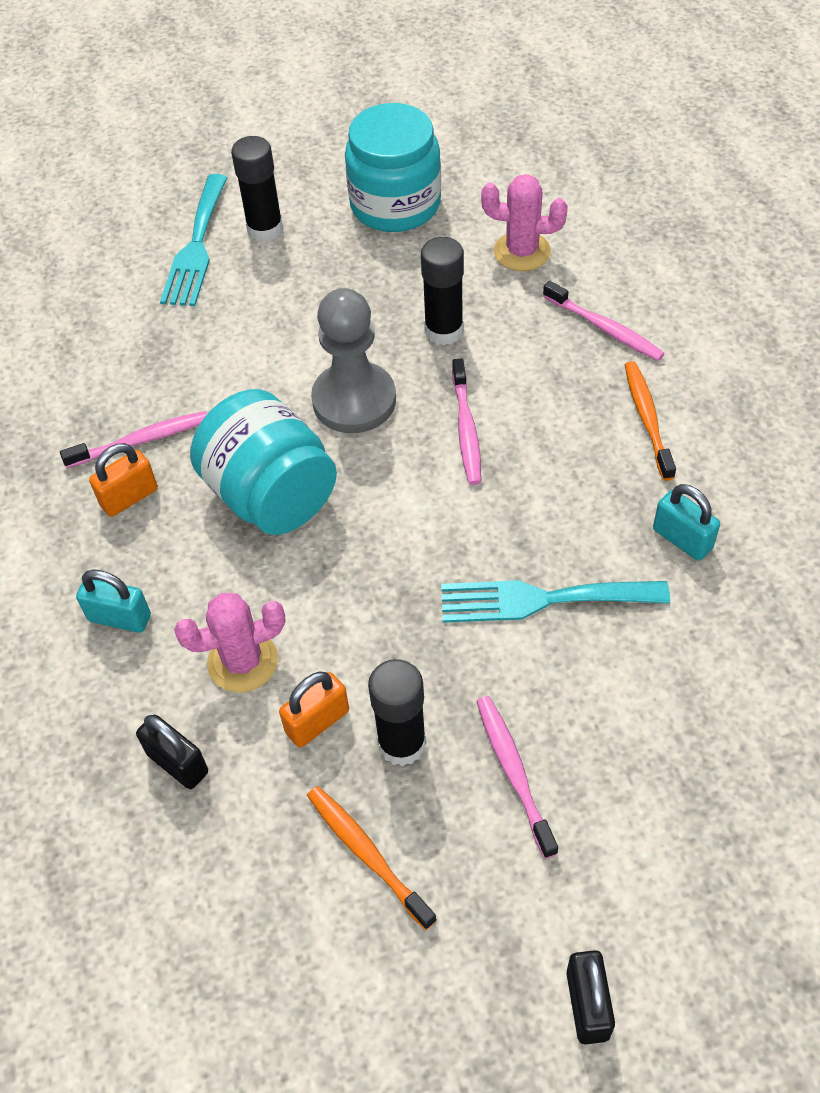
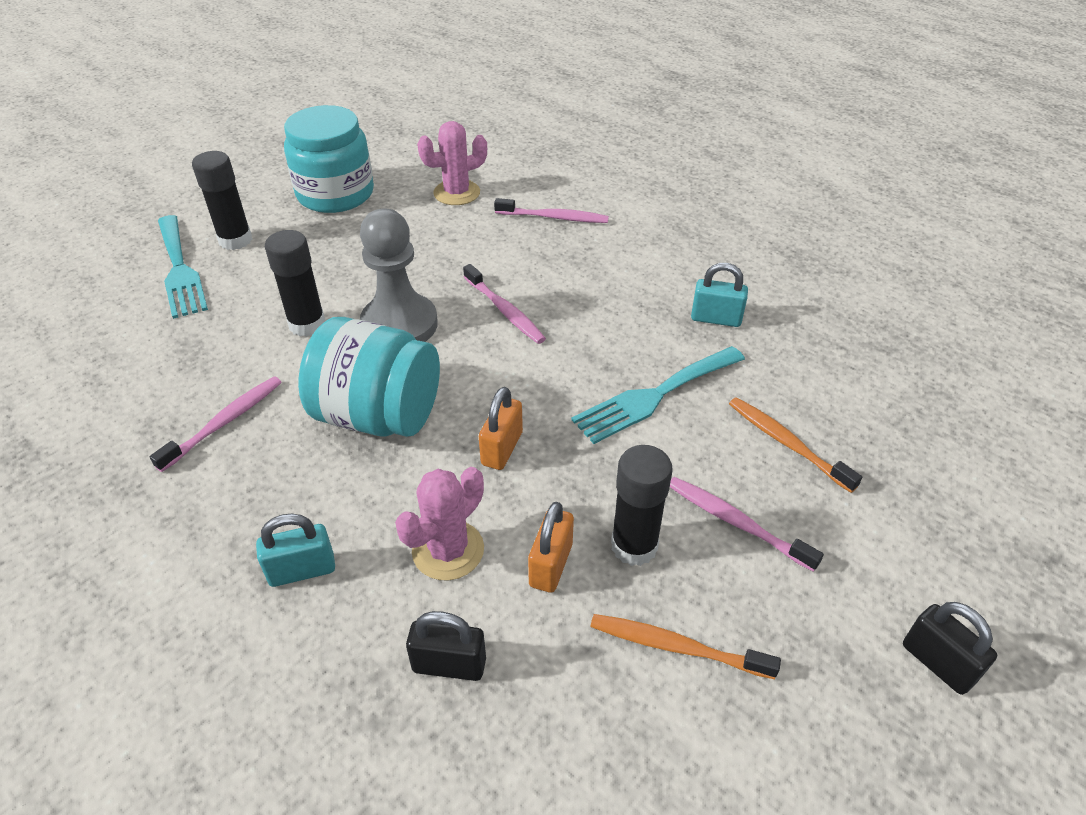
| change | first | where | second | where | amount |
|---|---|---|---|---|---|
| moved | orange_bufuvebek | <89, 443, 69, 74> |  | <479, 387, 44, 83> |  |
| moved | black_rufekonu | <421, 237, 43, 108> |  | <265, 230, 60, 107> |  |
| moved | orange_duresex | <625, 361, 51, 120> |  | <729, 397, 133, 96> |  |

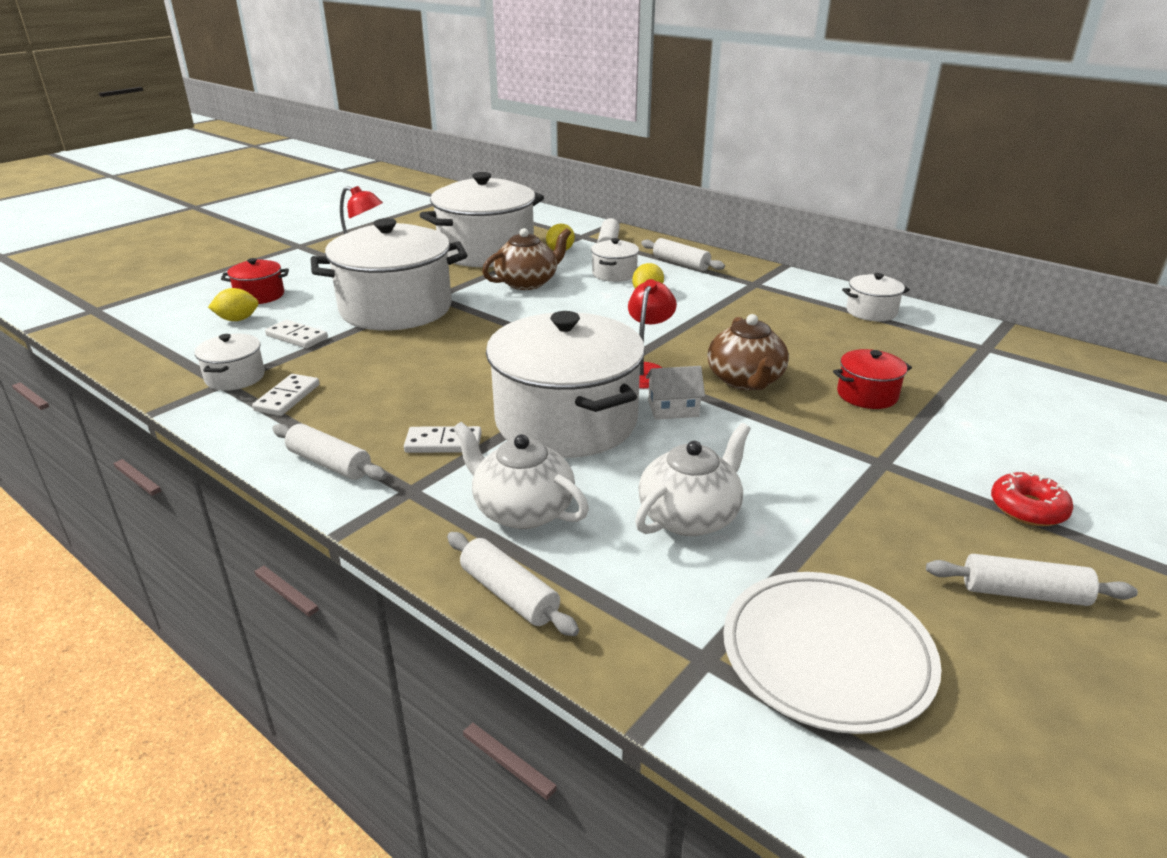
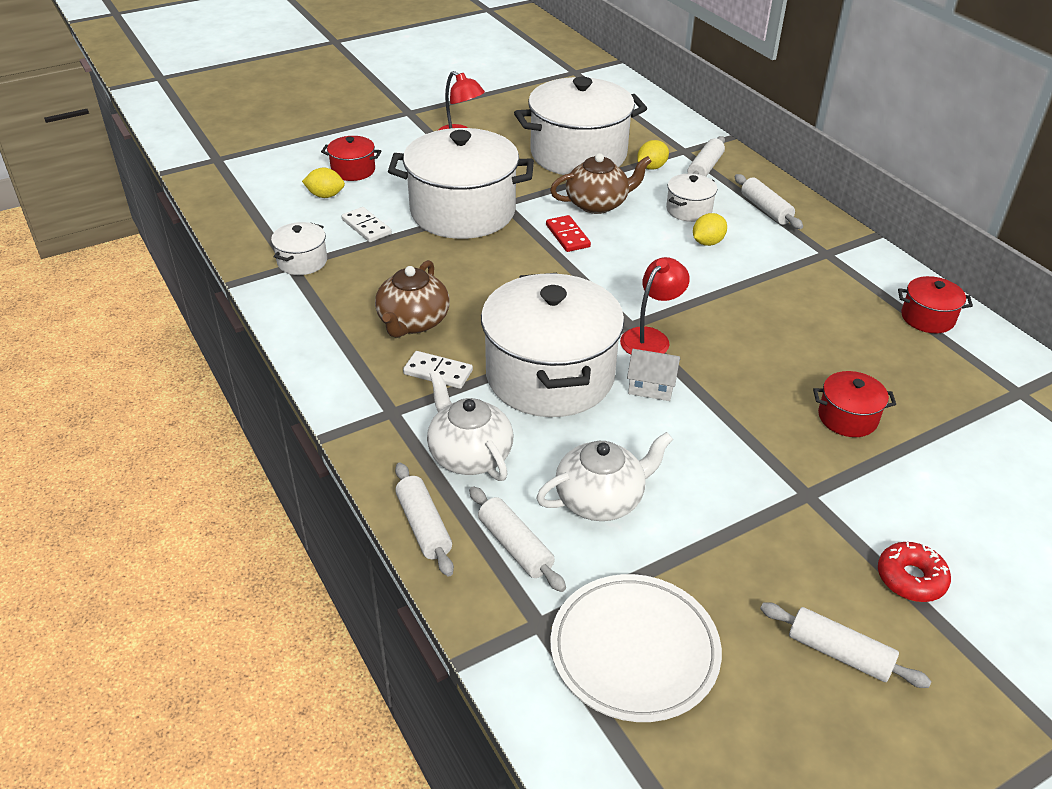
| change | first | where | second | where | amount |
|---|---|---|---|---|---|
| removed | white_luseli | <252, 374, 68, 42> |  |  |  |
| added |  |  | red_luseli | <546, 215, 45, 37> |  |
| moved | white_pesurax | <272, 424, 115, 57> |  | <469, 486, 97, 106> |  |
| moved | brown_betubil | <707, 314, 82, 76> |  | <375, 260, 75, 78> |  |
| recoloured | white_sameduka | <842, 273, 68, 48> | red_sameduka | <898, 276, 75, 57> |  |

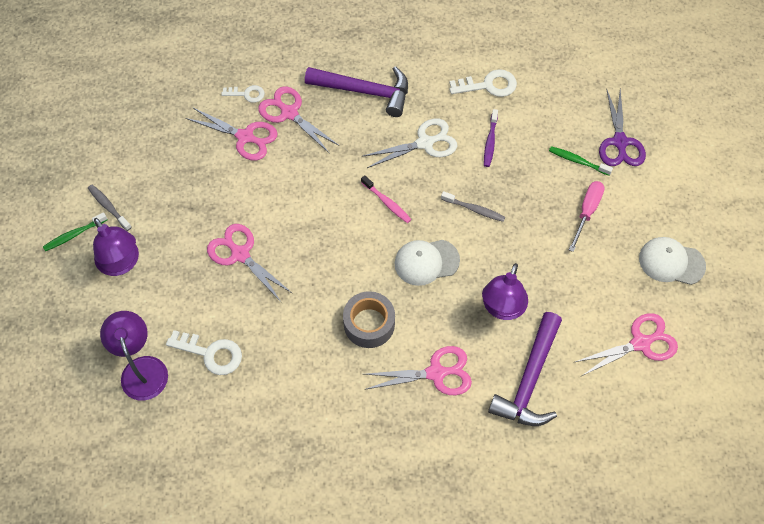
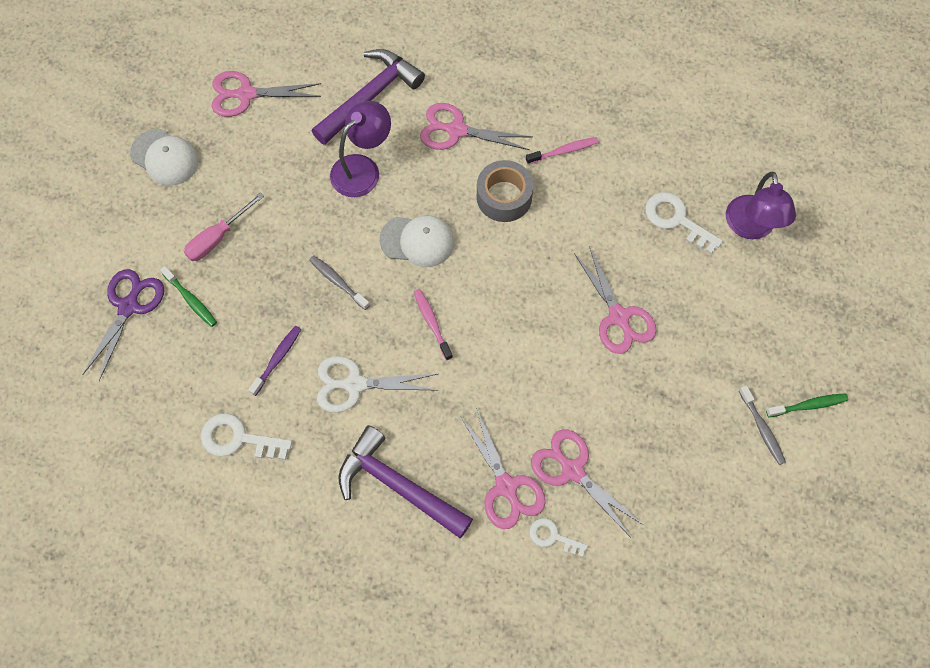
| change | first | where | second | where | amount |
|---|---|---|---|---|---|
| removed | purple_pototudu | <93, 218, 46, 58> |  |  |  |
| added |  |  | pink_duresex | <526, 137, 73, 27> |  |

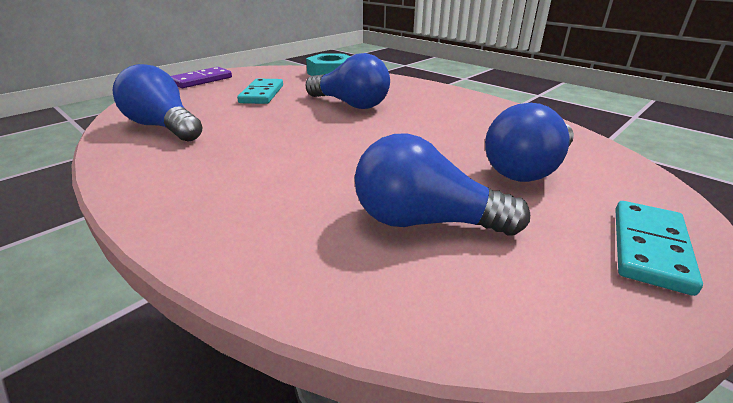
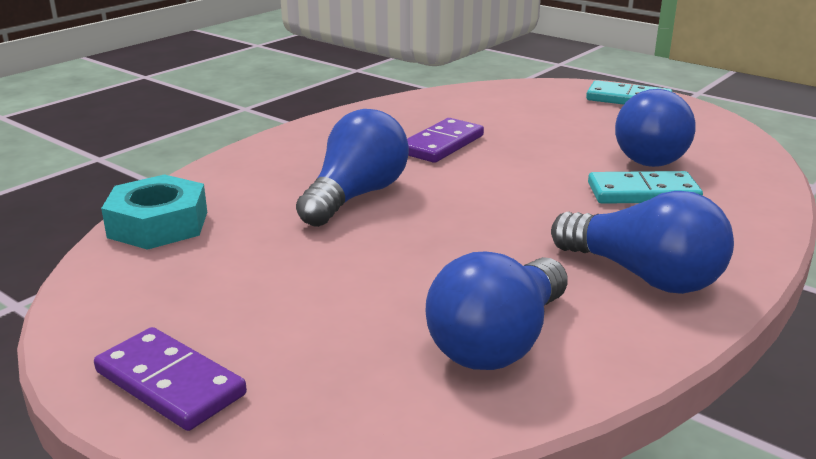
| change | first | where | second | where | amount |
|---|---|---|---|---|---|
| added |  |  | purple_luseli | <407, 118, 77, 45> |  |
| moved | turquoise_luseli | <237, 79, 46, 25> |  | <588, 171, 115, 33> |  |
| moved | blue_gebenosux | <485, 103, 89, 79> |  | <551, 191, 183, 103> |  |

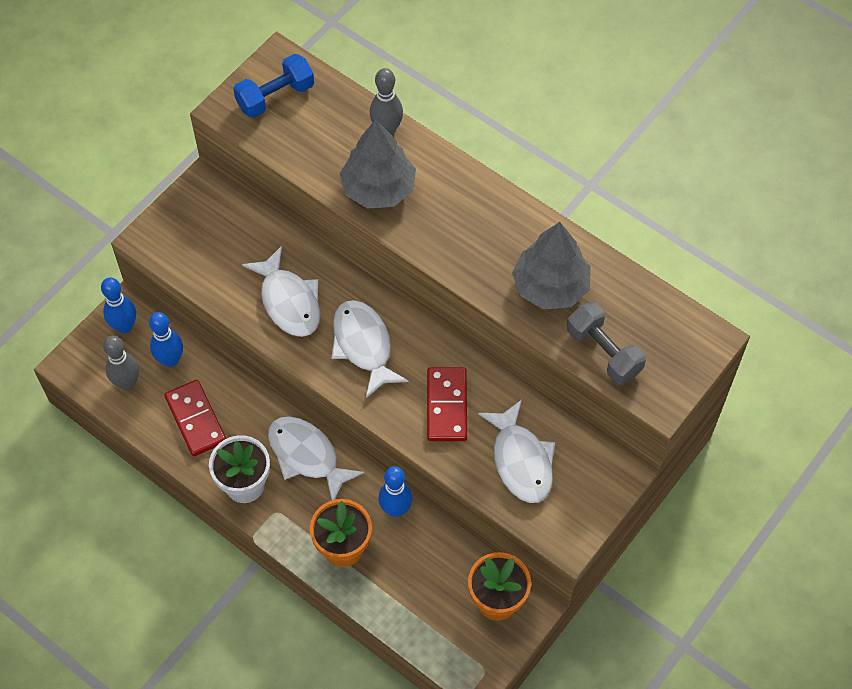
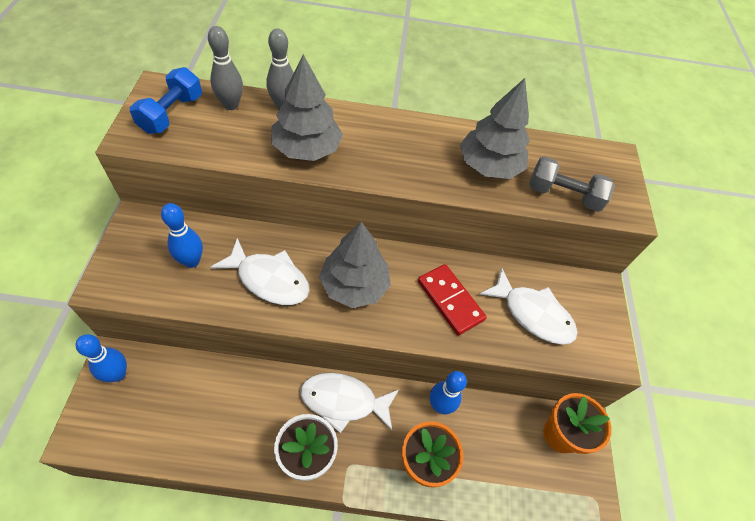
| change | first | where | second | where | amount |
|---|---|---|---|---|---|
| removed | red_luseli | <164, 380, 62, 76> |  |  |  |
| moved | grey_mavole | <103, 336, 36, 54> |  | <208, 26, 35, 84> |  |
| moved | blue_mavole | <149, 312, 34, 55> |  | <161, 203, 42, 65> |  |
| replaced | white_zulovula | <332, 300, 77, 98> | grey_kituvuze | <319, 222, 72, 86> |  |

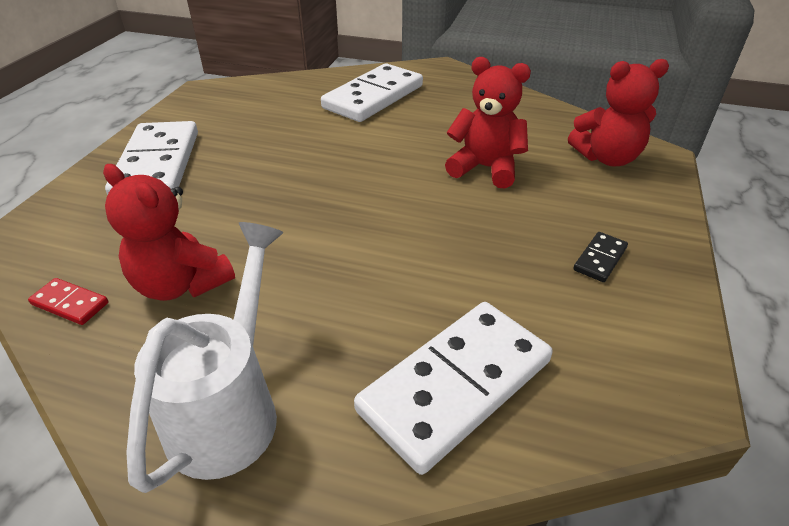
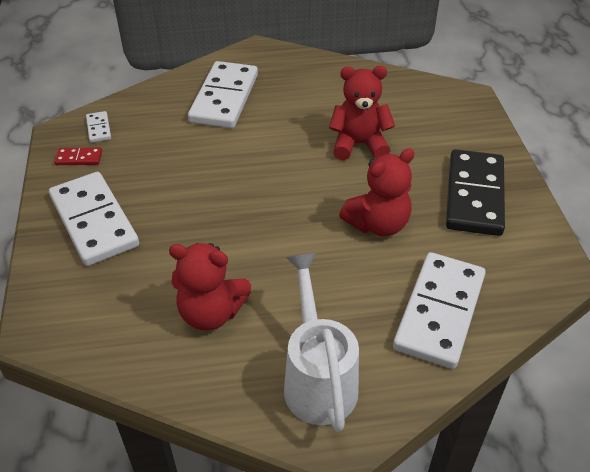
| change | first | where | second | where | amount |
|---|---|---|---|---|---|
| added |  |  | white_luseli | <86, 111, 25, 32> |  |
| moved | red_luseli | <28, 278, 81, 47> |  | <54, 147, 48, 18> |  |
| moved | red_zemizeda | <568, 59, 101, 107> |  | <339, 148, 76, 88> |  |
| resized | black_luseli | <573, 232, 55, 50> |  | <446, 149, 59, 87> | x2.34 |

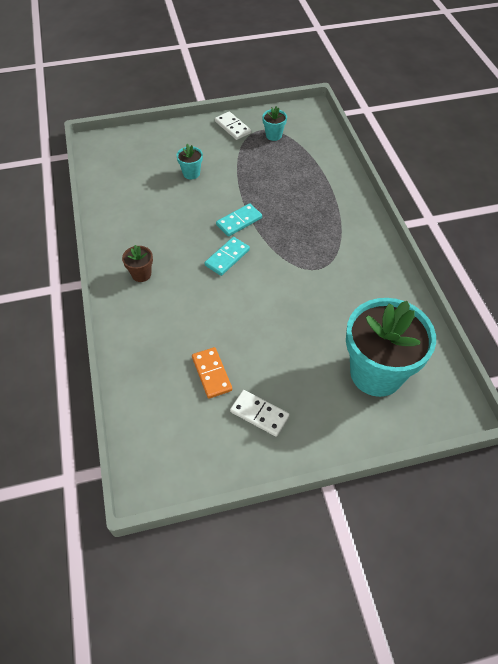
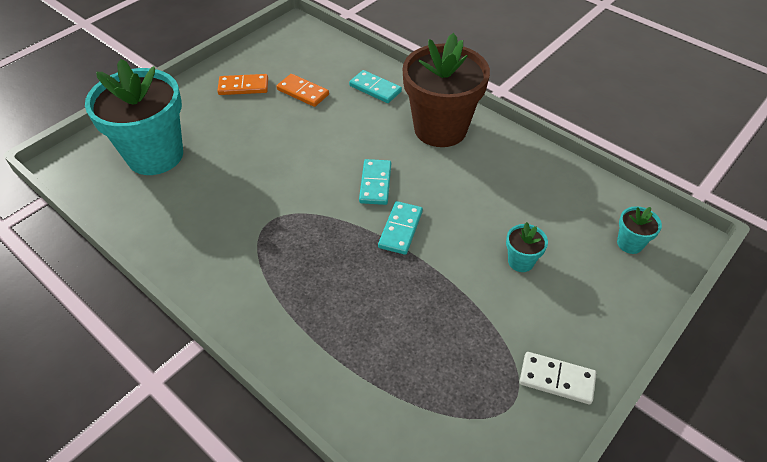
| change | first | where | second | where | amount |
|---|---|---|---|---|---|
| added |  |  | turquoise_luseli | <349, 70, 53, 33> |  |
| moved | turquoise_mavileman | <262, 106, 25, 35> |  | <617, 206, 45, 48> |  |
| recoloured | white_luseli | <230, 390, 59, 47> | orange_luseli | <217, 74, 51, 21> |  |
| resized | brown_mavileman | <122, 245, 31, 37> |  | <402, 33, 88, 114> | x2.43 |

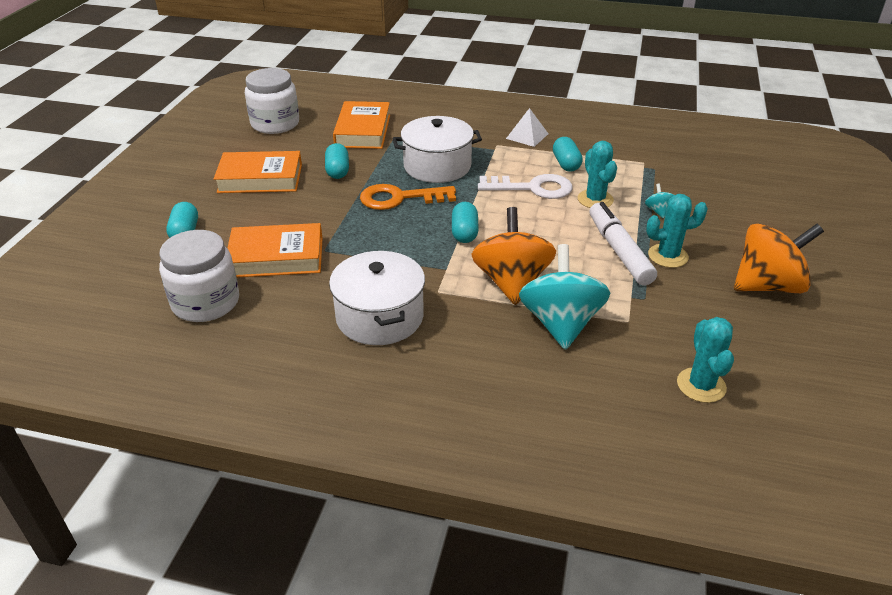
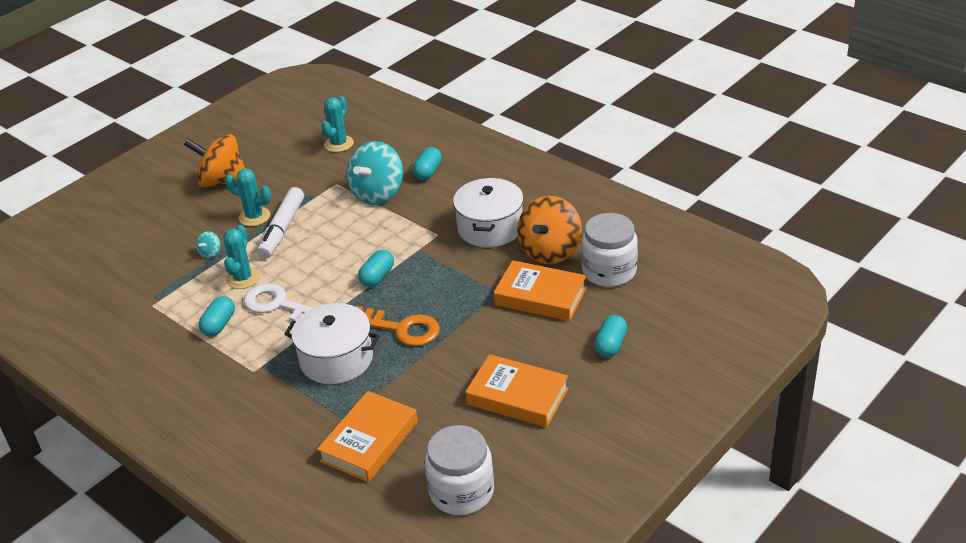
| change | first | where | second | where | amount |
|---|---|---|---|---|---|
| removed | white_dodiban | <506, 108, 42, 39> |  |  |  |
| moved | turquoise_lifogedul | <325, 143, 24, 36> |  | <413, 147, 29, 33> |  |
| moved | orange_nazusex | <471, 207, 85, 98> |  | <517, 196, 65, 68> |  |

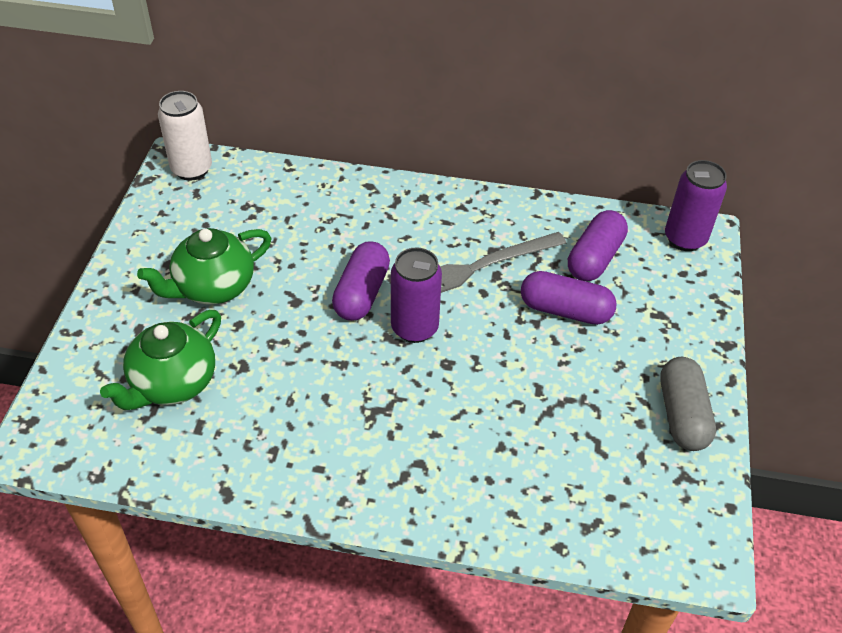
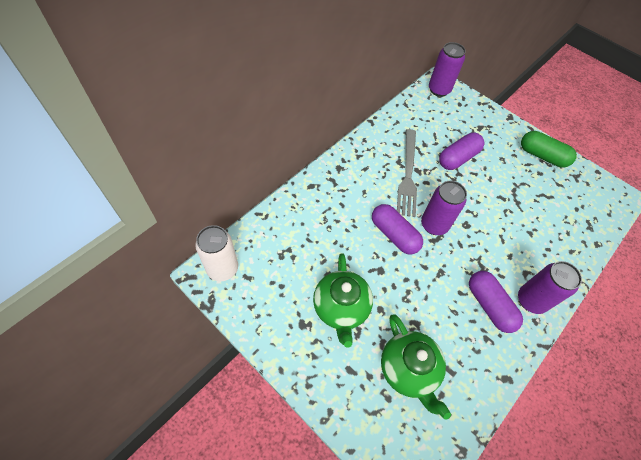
| change | first | where | second | where | amount |
|---|---|---|---|---|---|
| added |  |  | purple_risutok | <518, 261, 64, 53> |  |
| moved | purple_lifogedul | <568, 210, 60, 71> |  | <469, 271, 54, 62> |  |
| recoloured | grey_lifogedul | <660, 357, 56, 94> | green_lifogedul | <521, 131, 56, 36> |  |

